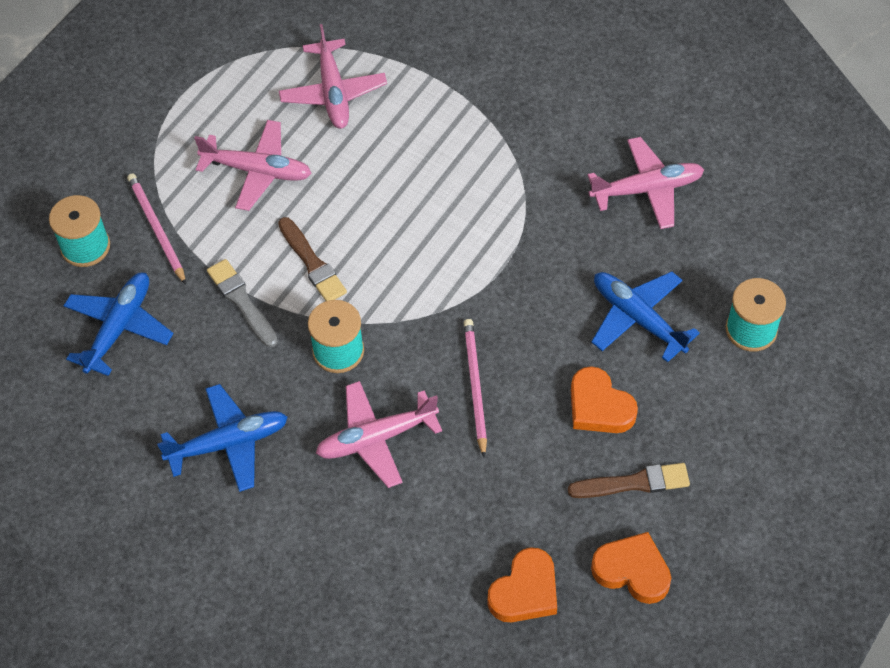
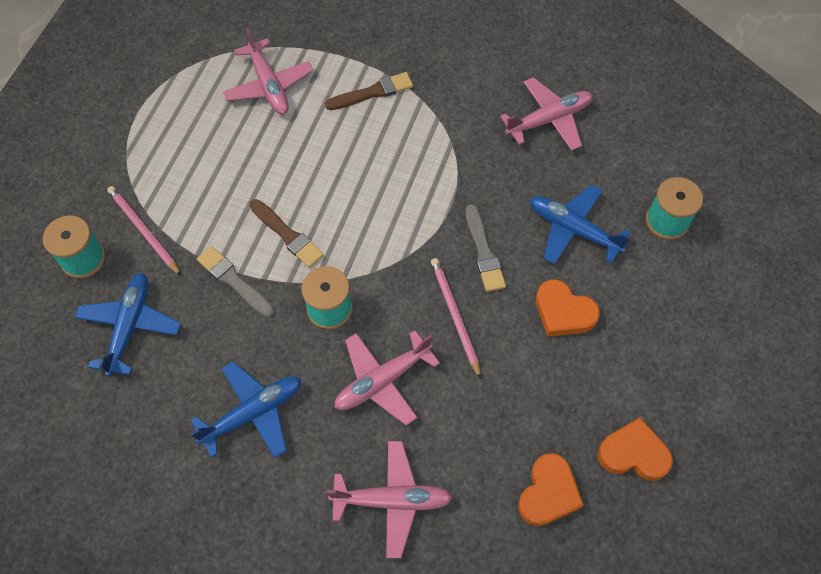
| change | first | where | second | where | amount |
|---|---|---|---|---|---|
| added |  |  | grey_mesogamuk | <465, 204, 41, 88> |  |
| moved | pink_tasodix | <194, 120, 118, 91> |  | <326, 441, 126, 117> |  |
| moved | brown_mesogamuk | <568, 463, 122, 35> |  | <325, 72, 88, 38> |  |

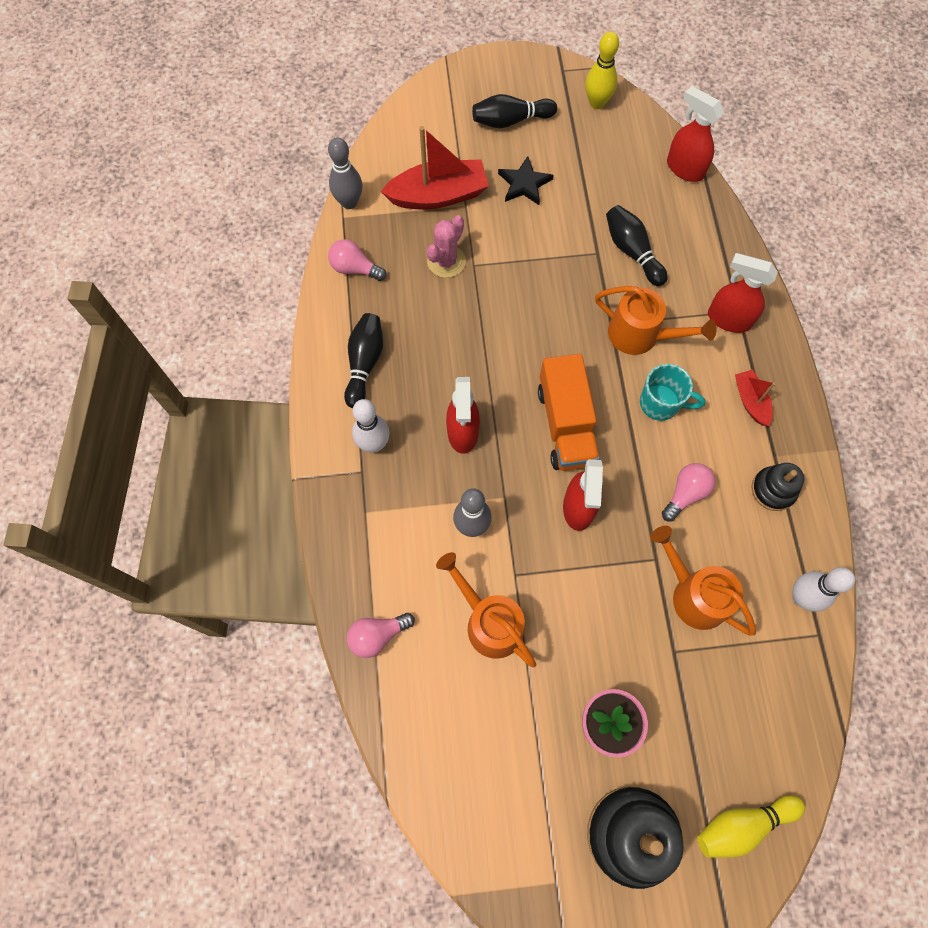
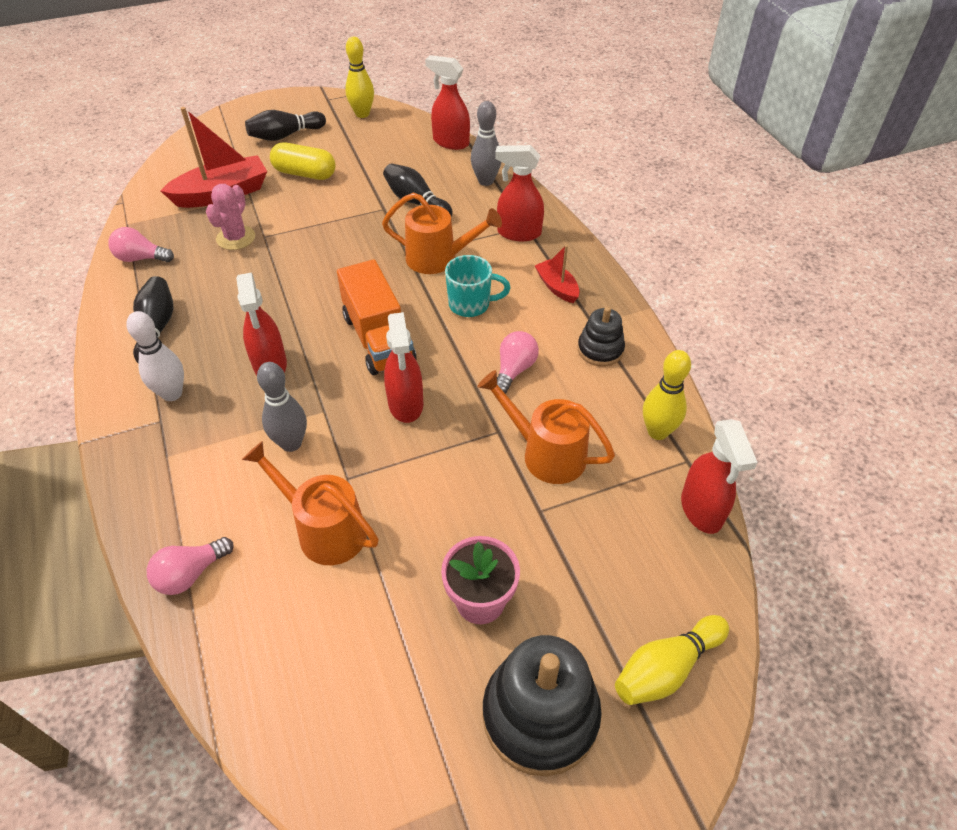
| change | first | where | second | where | amount |
|---|---|---|---|---|---|
| added |  |  | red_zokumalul | <681, 419, 77, 115> |  |
| moved | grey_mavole | <328, 137, 34, 72> |  | <471, 101, 30, 85> |  |
| replaced | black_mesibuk | <498, 156, 56, 49> | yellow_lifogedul | <270, 143, 66, 37> |  |
| recoloured | white_mavole | <792, 567, 63, 45> | yellow_mavole | <643, 350, 48, 90> |  |

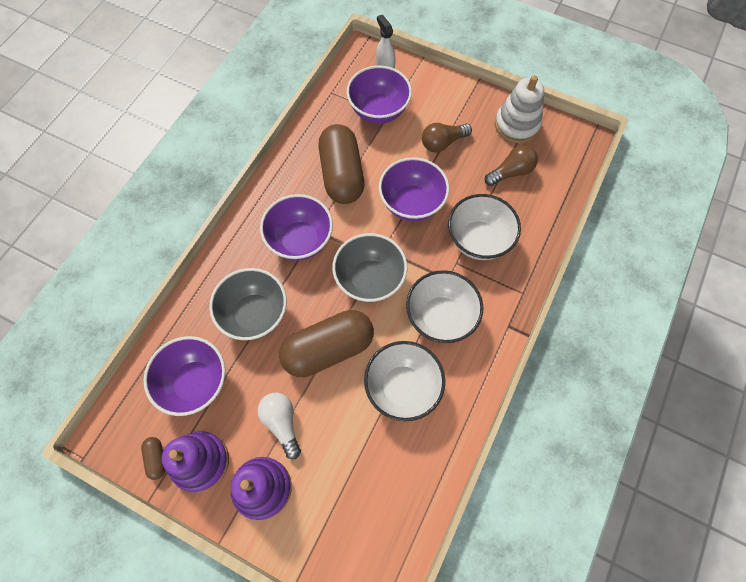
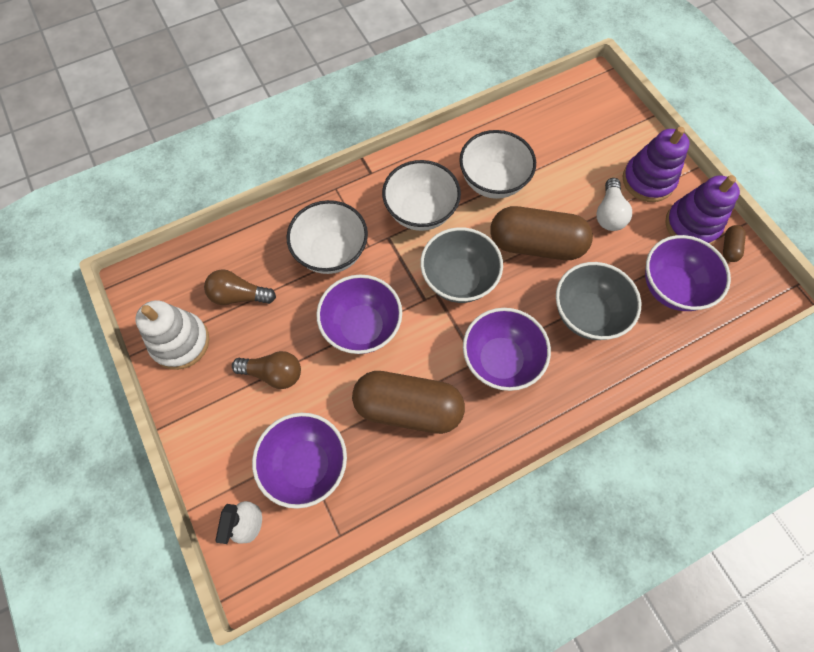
| change | first | where | second | where | amount |
|---|---|---|---|---|---|
| turned | brown_lifogedul | <319, 124, 45, 80> |  | <352, 371, 113, 63> | 75 degrees clockwise |

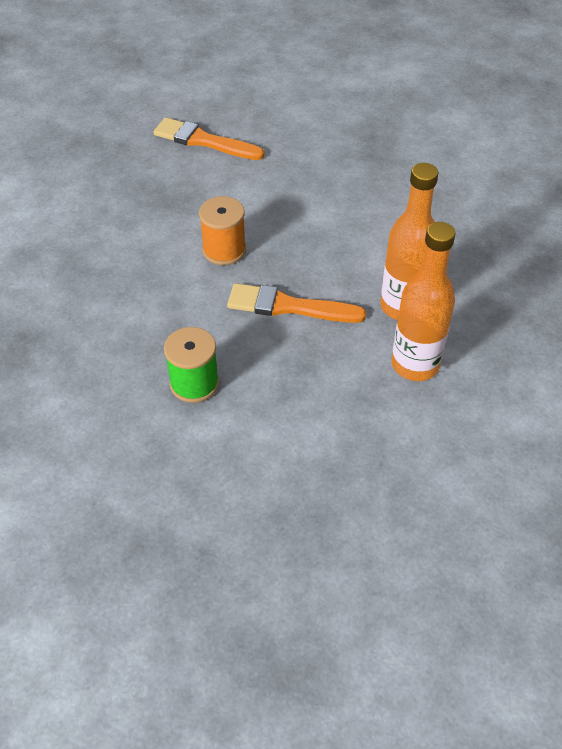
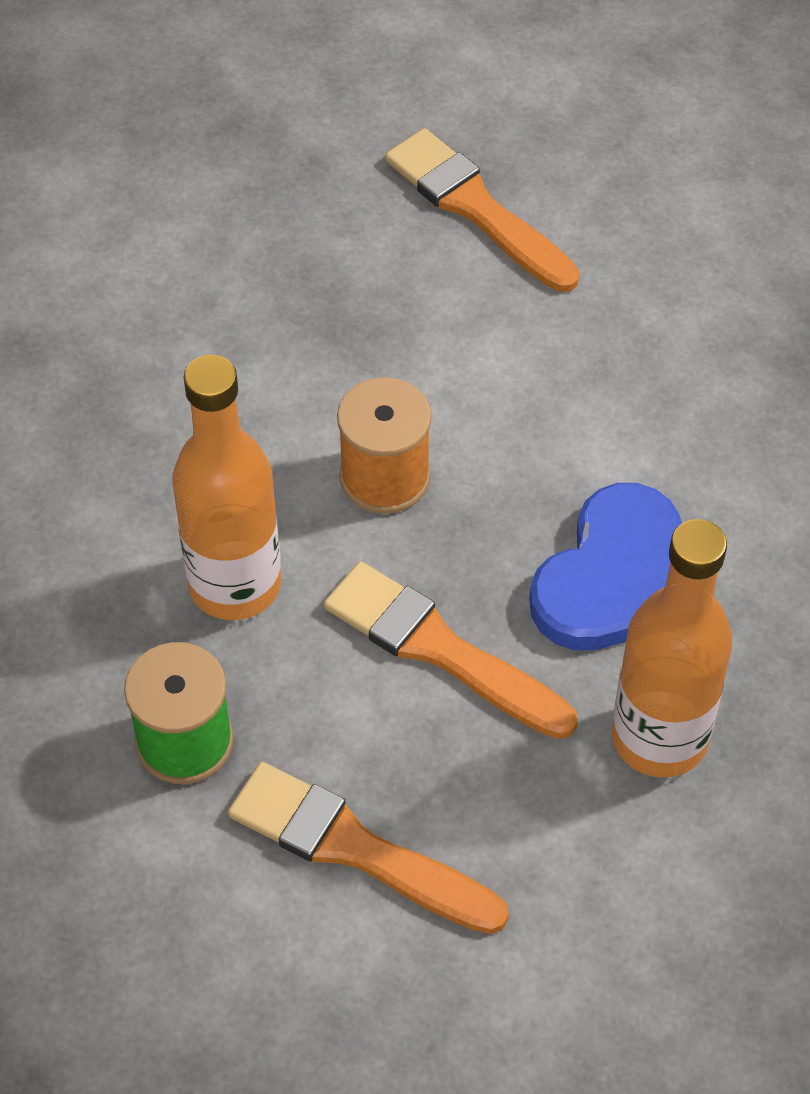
| change | first | where | second | where | amount |
|---|---|---|---|---|---|
| added |  |  | orange_mesogamuk | <228, 762, 281, 172> |  |
| added |  |  | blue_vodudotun | <529, 483, 153, 168> |  |
| moved | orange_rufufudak | <392, 222, 63, 159> |  | <172, 355, 109, 265> |  |

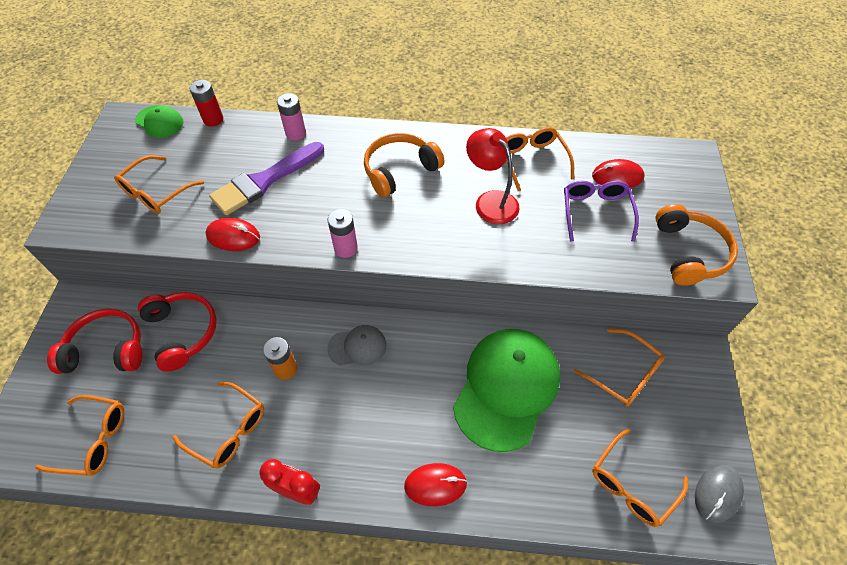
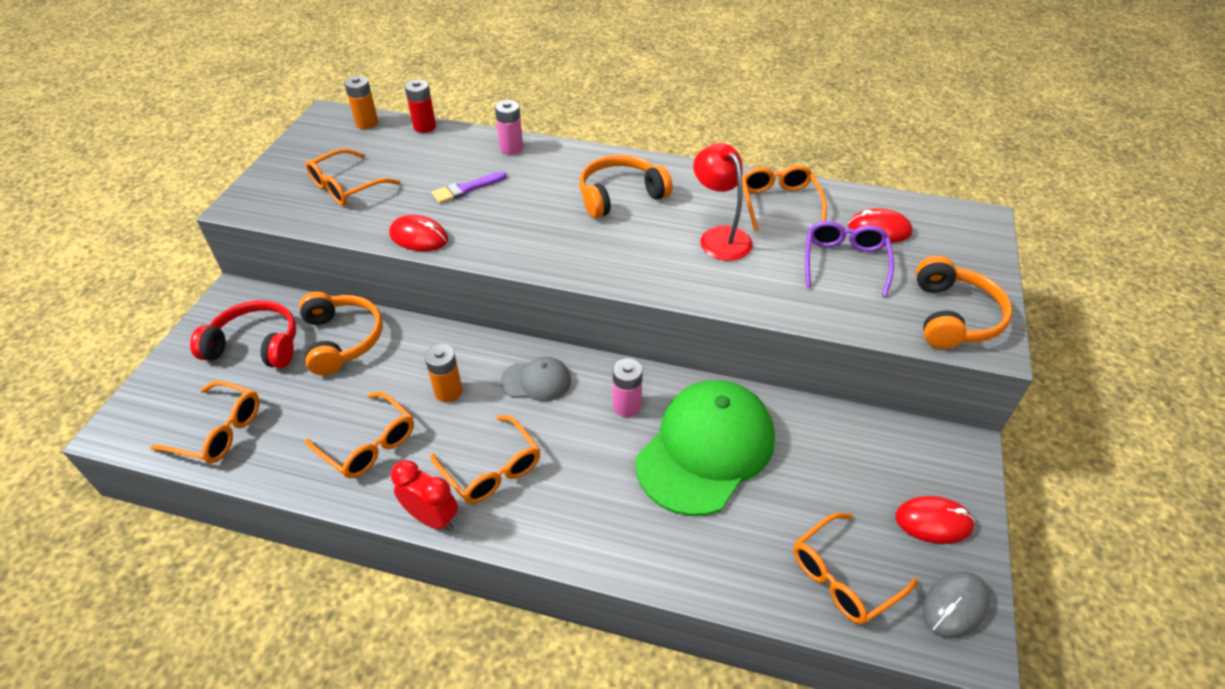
| change | first | where | second | where | amount |
|---|---|---|---|---|---|
| moved | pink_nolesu | <327, 209, 31, 49> |  | <613, 358, 30, 59> |  |
| moved | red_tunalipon | <404, 463, 63, 43> |  | <895, 496, 80, 48> |  |
| moved | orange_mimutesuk | <574, 328, 91, 79> |  | <430, 415, 110, 89> |  |
| replaced | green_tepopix | <135, 105, 49, 33> | orange_nolesu | <344, 76, 34, 53> |  |
| recoloured | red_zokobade | <138, 292, 79, 80> | orange_zokobade | <299, 292, 84, 83> |  |
| resized | purple_mesogamuk | <209, 142, 115, 73> |  | <432, 171, 75, 33> | x0.54 |

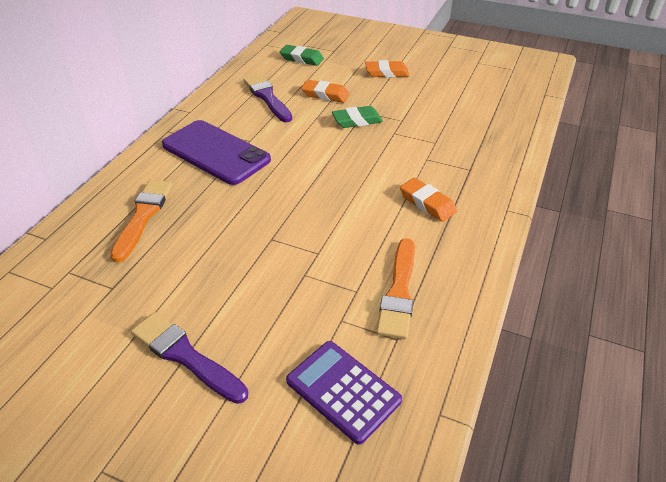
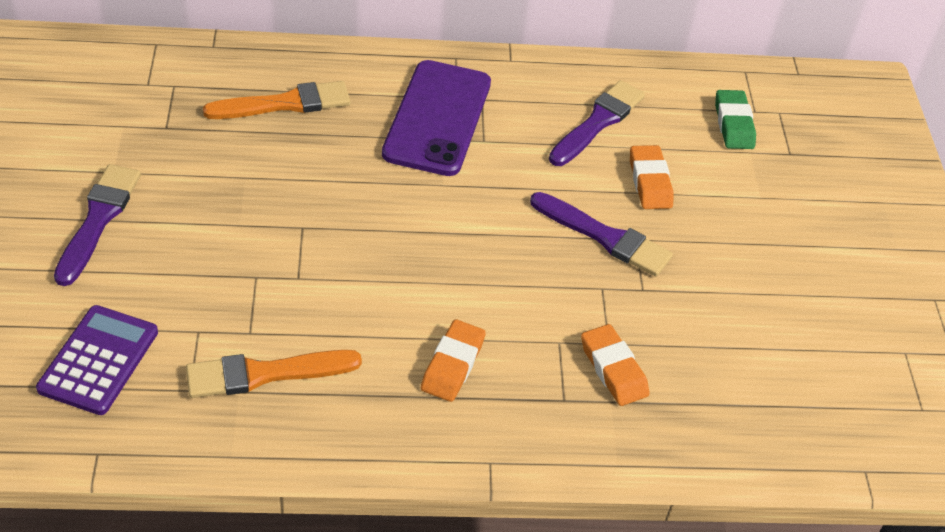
| change | first | where | second | where | amount |
|---|---|---|---|---|---|
| moved | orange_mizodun | <365, 60, 44, 18> |  | <581, 324, 69, 82> |  |
| replaced | green_mizodun | <332, 106, 51, 22> | purple_mesogamuk | <530, 192, 143, 85> |  |

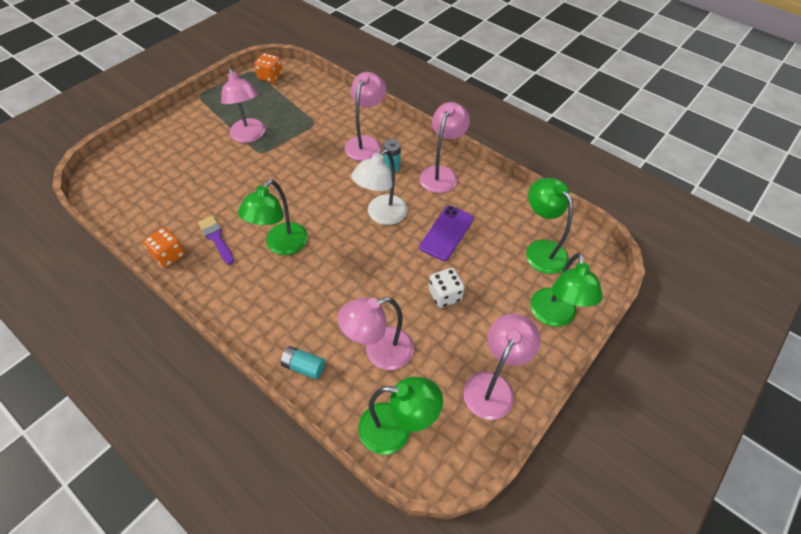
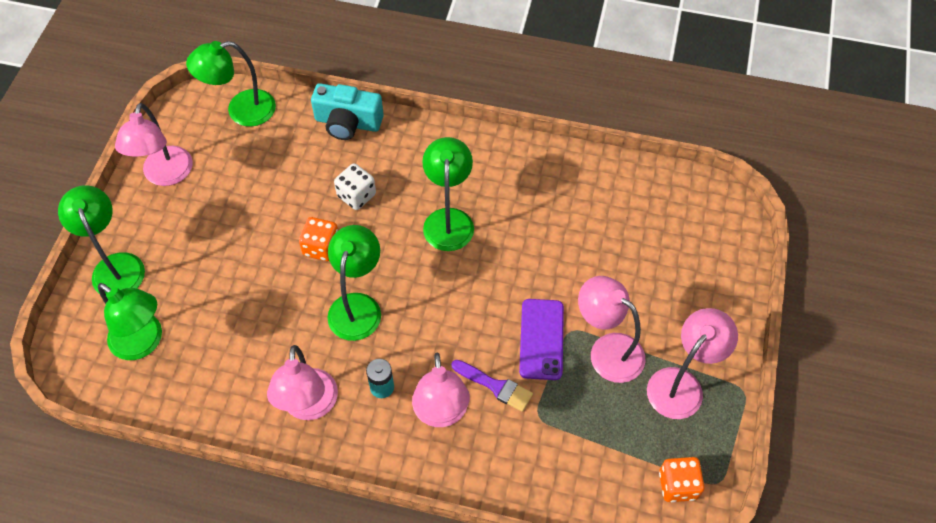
| change | first | where | second | where | amount |
|---|---|---|---|---|---|
| moved | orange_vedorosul | <143, 227, 42, 40> |  | <299, 217, 39, 44> |  |
| moved | purple_mesogamuk | <198, 215, 36, 50> |  | <451, 360, 82, 52> |  |
| moved | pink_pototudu | <337, 297, 77, 73> |  | <647, 308, 91, 111> |  |
| moved | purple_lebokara | <419, 206, 55, 55> |  | <519, 299, 45, 81> |  |
| moved | white_vedorosul | <429, 268, 36, 40> |  | <334, 163, 42, 47> |  |
| replaced | turquoise_nolesu | <280, 346, 45, 34> | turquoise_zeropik | <311, 83, 73, 57> |  |
| recoloured | white_pototudu | <351, 149, 57, 76> | green_pototudu | <327, 225, 54, 116> |  |

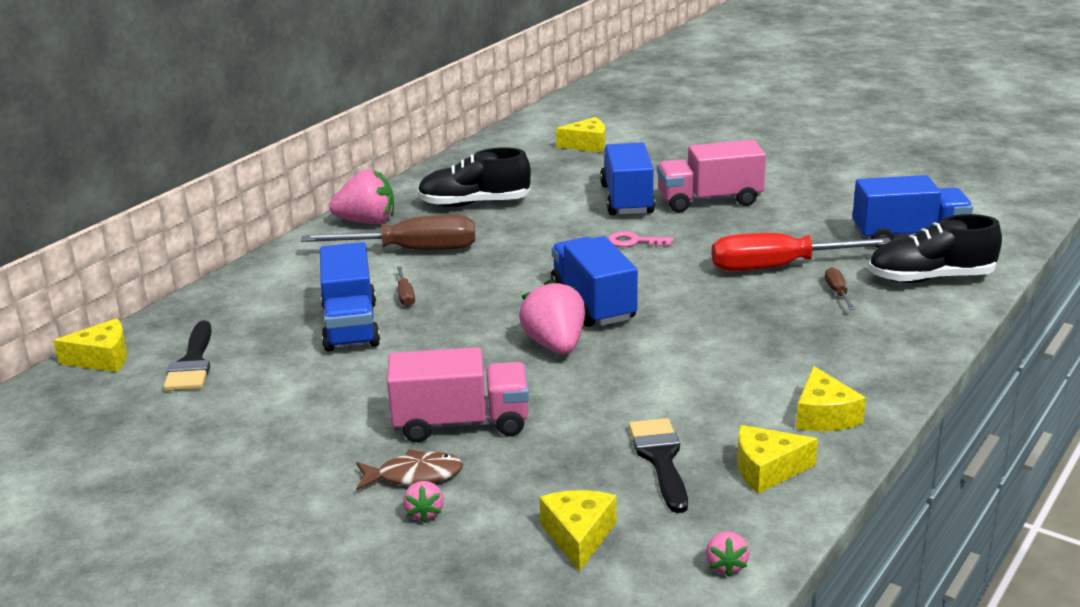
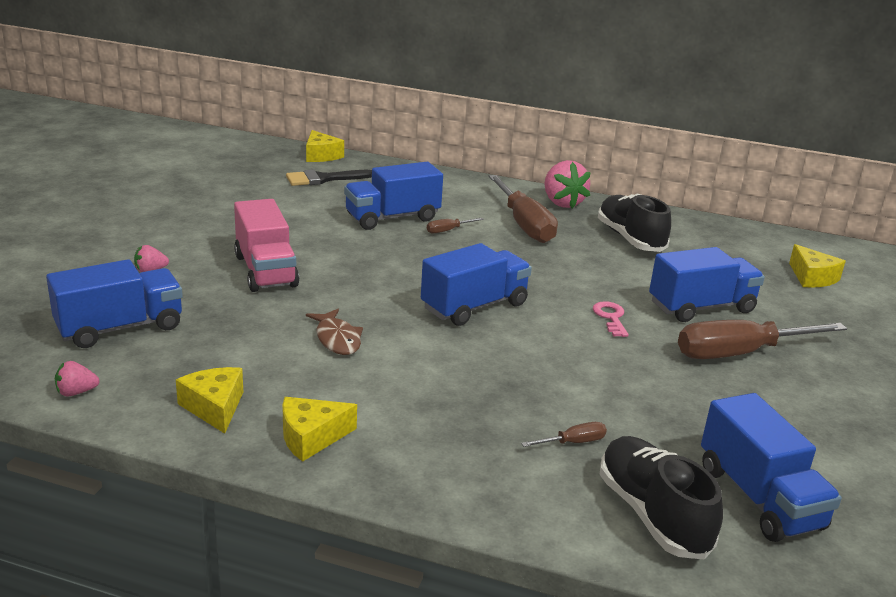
| change | first | where | second | where | amount |
|---|---|---|---|---|---|
| removed | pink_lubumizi | <519, 280, 66, 74> |  |  |  |
| removed | black_mesogamuk | <629, 418, 59, 95> |  |  |  |
| removed | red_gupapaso | <712, 233, 179, 38> |  |  |  |
| moved | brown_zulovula | <356, 449, 107, 41> |  | <306, 309, 57, 46> |  |
| replaced | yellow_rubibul | <539, 490, 78, 81> | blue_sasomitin | <46, 259, 137, 89> |  |
| replaced | pink_sasomitin | <657, 140, 109, 72> | brown_gupapaso | <678, 320, 169, 39> |  |

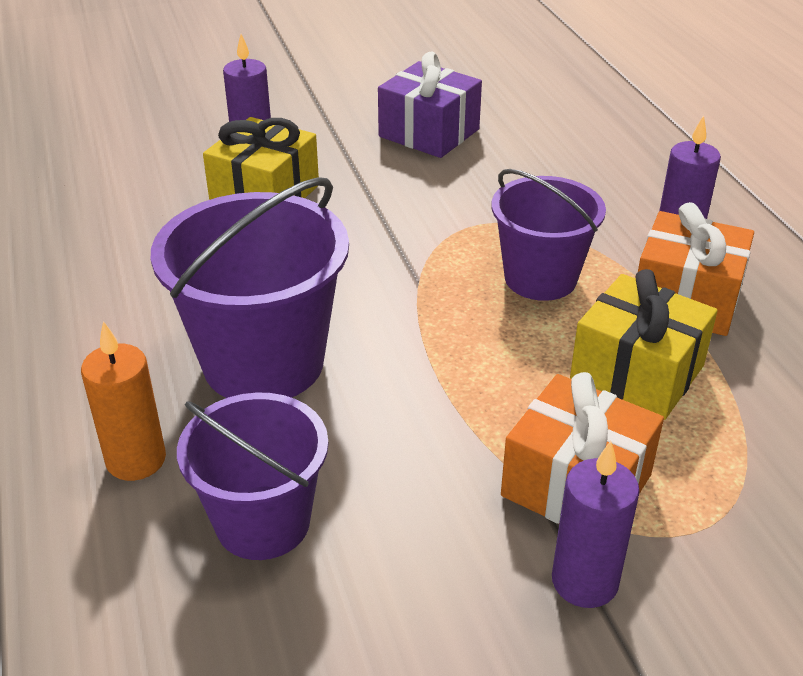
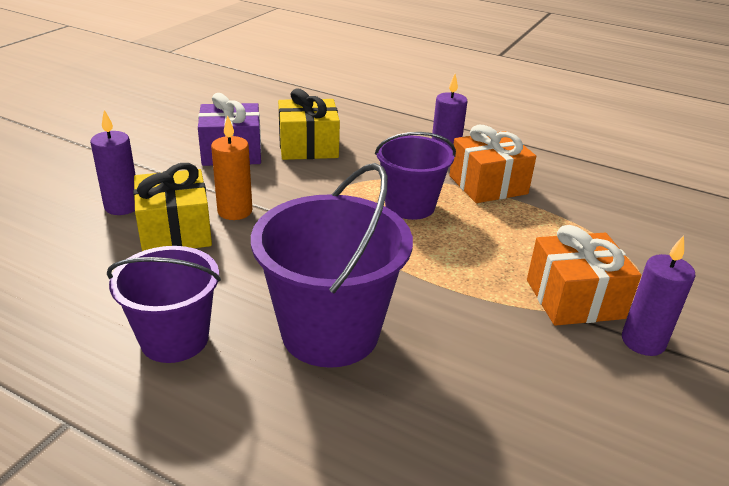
| change | first | where | second | where | amount |
|---|---|---|---|---|---|
| moved | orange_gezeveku | <81, 321, 85, 160> |  | <211, 115, 41, 105> |  |
| moved | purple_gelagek | <177, 393, 152, 167> |  | <107, 246, 114, 117> |  |
| moved | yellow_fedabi | <570, 269, 148, 151> |  | <278, 89, 62, 71> |  |

